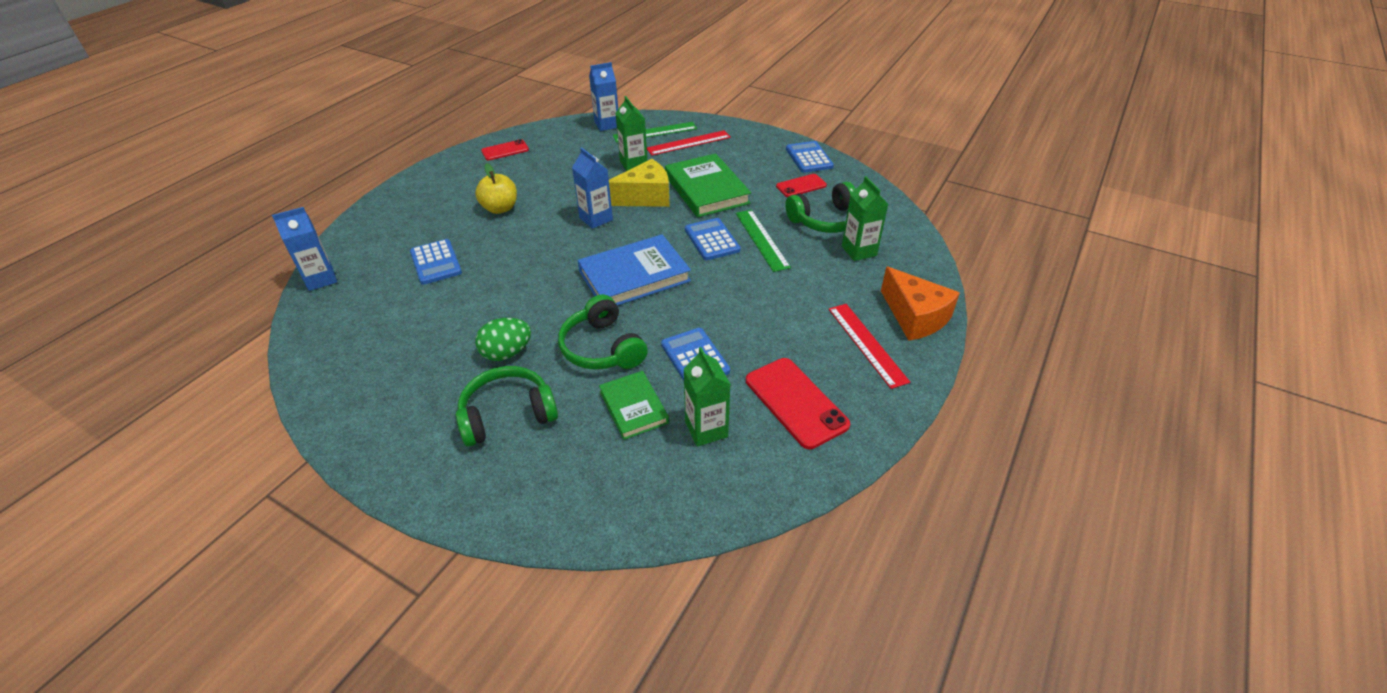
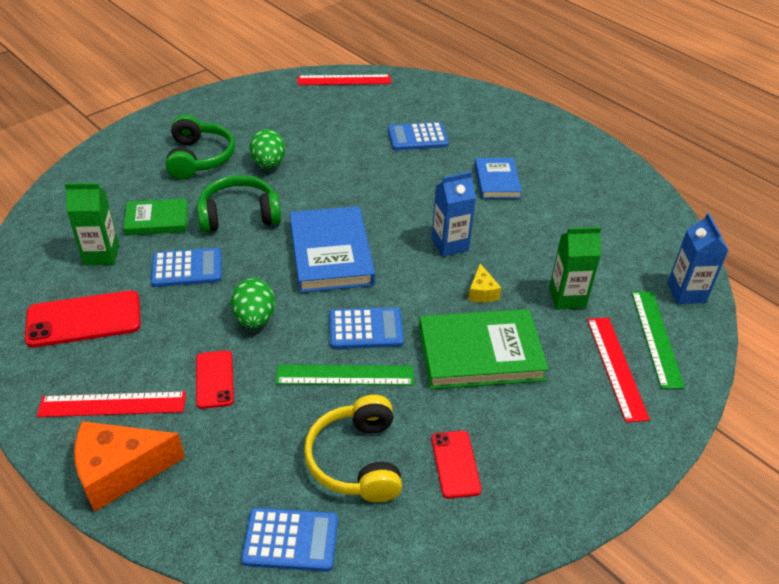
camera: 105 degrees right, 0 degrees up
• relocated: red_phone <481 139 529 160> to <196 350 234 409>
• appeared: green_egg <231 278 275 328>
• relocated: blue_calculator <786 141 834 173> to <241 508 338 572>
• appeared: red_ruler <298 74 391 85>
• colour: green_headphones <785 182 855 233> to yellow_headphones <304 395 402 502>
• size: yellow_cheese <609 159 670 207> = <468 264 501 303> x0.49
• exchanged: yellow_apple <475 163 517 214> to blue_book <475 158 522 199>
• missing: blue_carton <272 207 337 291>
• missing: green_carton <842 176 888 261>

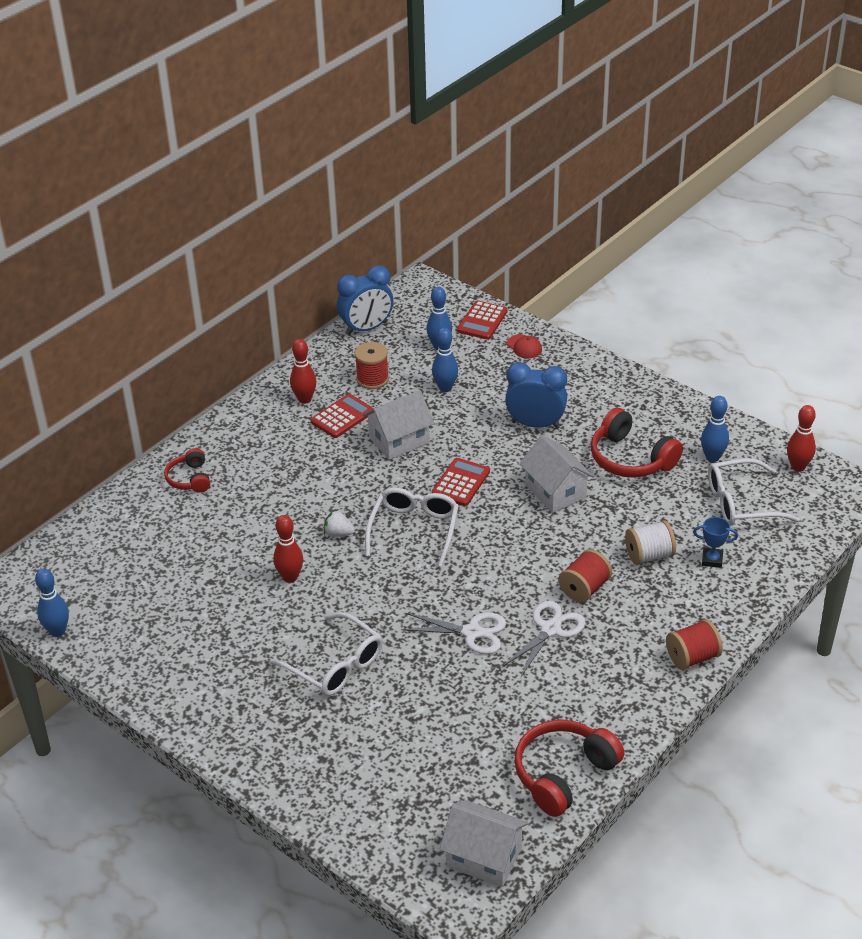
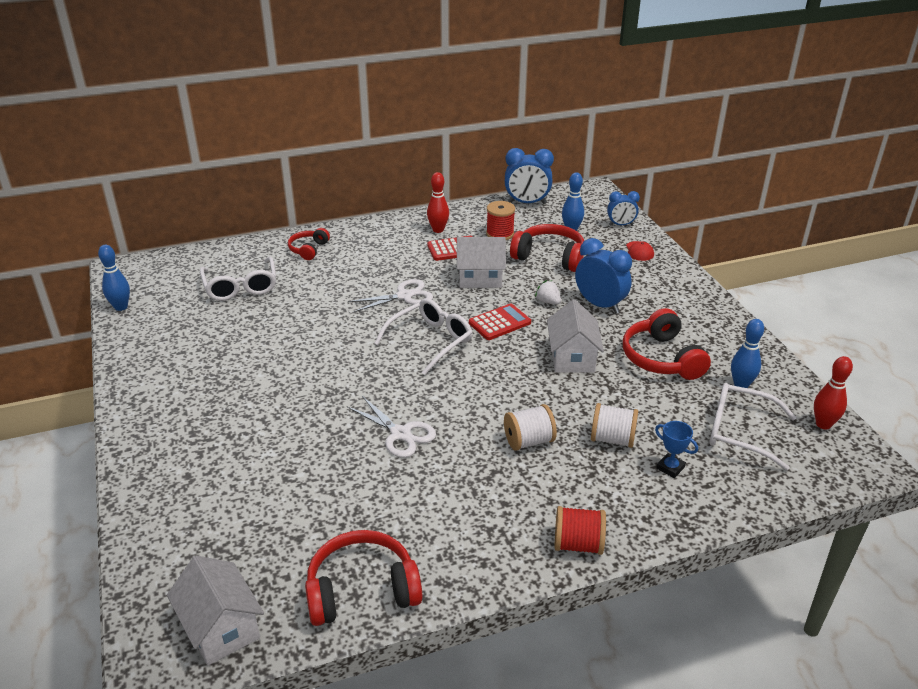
camera: 30 degrees right, 5 degrees down
• relocated: white_glasses <270 612 383 696> to <200 256 276 301>
• relocated: white_scissors <502 601 586 677> to <347 279 433 312>
• colour: red_spool <559 549 612 602> to white_spool <504 404 557 451>
• exchanged: blue_bowling_pin <432 328 458 392> to red_headphones <510 224 584 272>
• relocated: white_strawberry <324 509 355 537> to <535 280 561 305>
• exchanged: red_calculator <457 301 508 340> to blue_clock <607 191 640 226>
• missing: red_bowling_pin <273 515 303 583>

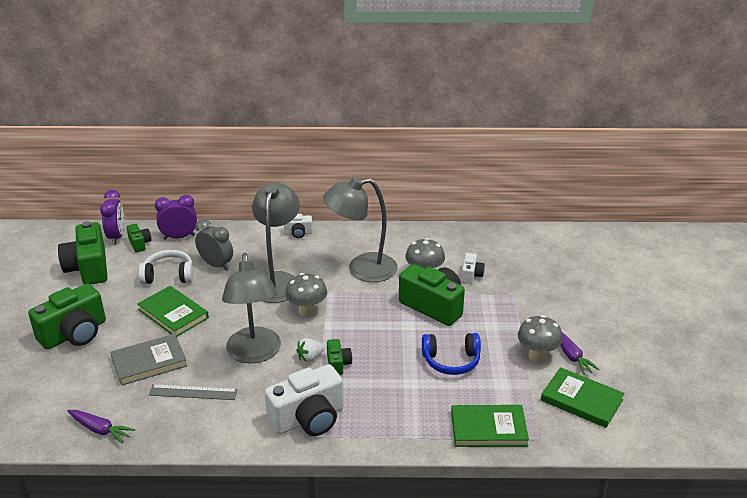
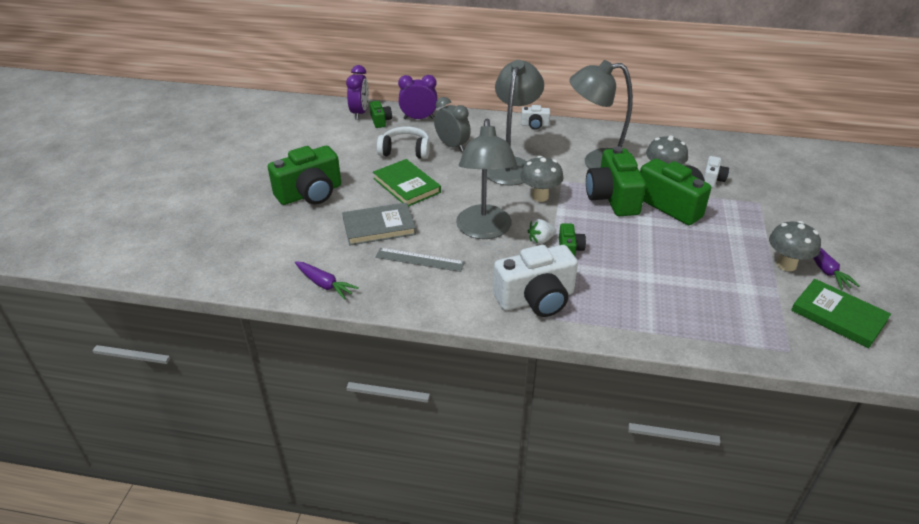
camera: 10 degrees right, 5 degrees up
• relocated: green_camera <58 221 108 285> to <586 146 646 216>
• missing: blue_headphones <422 333 481 375>
• missing: green_book <451 405 529 447>

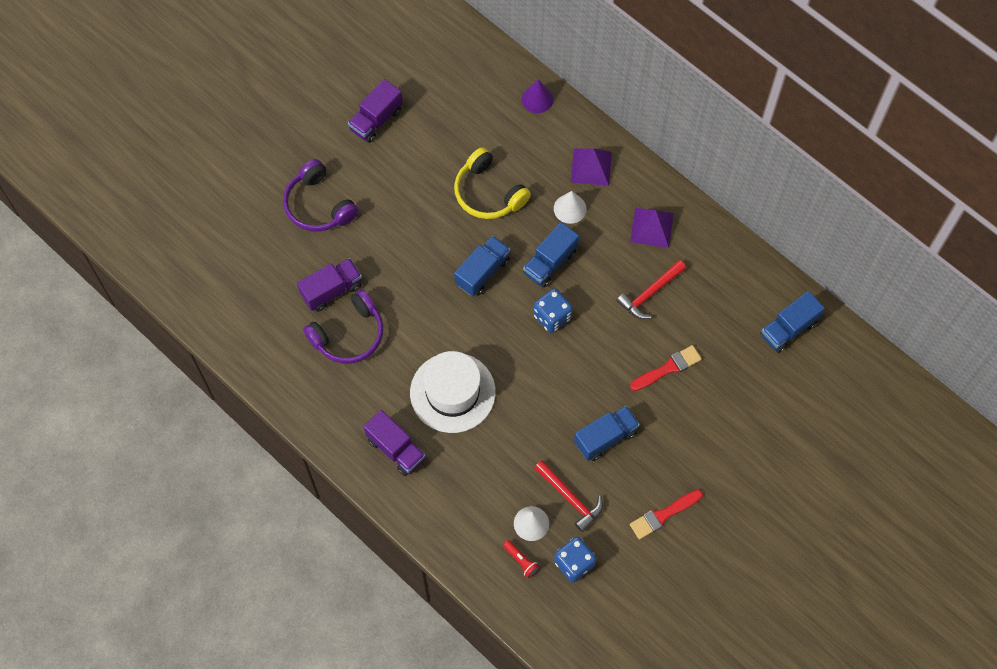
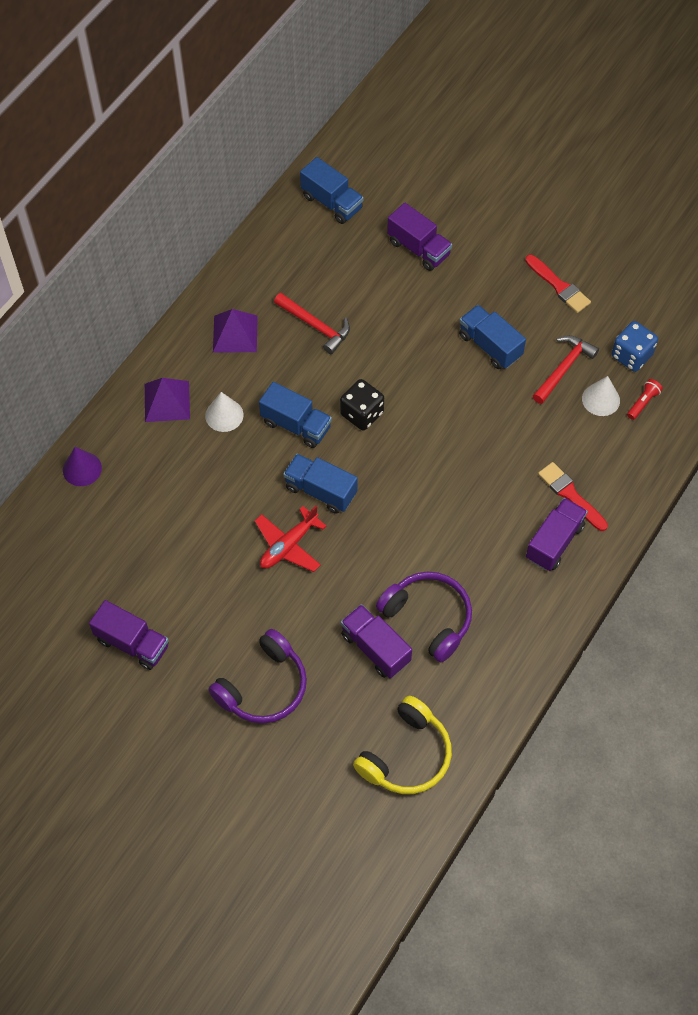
camera: 100 degrees left, 5 degrees down
• appeared: red_plane <255 506 326 572>
• colour: blue_dice <533 288 573 333> to black_dice <340 379 384 431>
• relocated: yellow_headphones <454 147 531 219> to <353 696 452 794>
• appeared: purple_truck <387 203 452 271>
• relocated: red_brush <630 345 702 391> to <538 462 608 531>
• missing: white_hat <410 351 496 433>

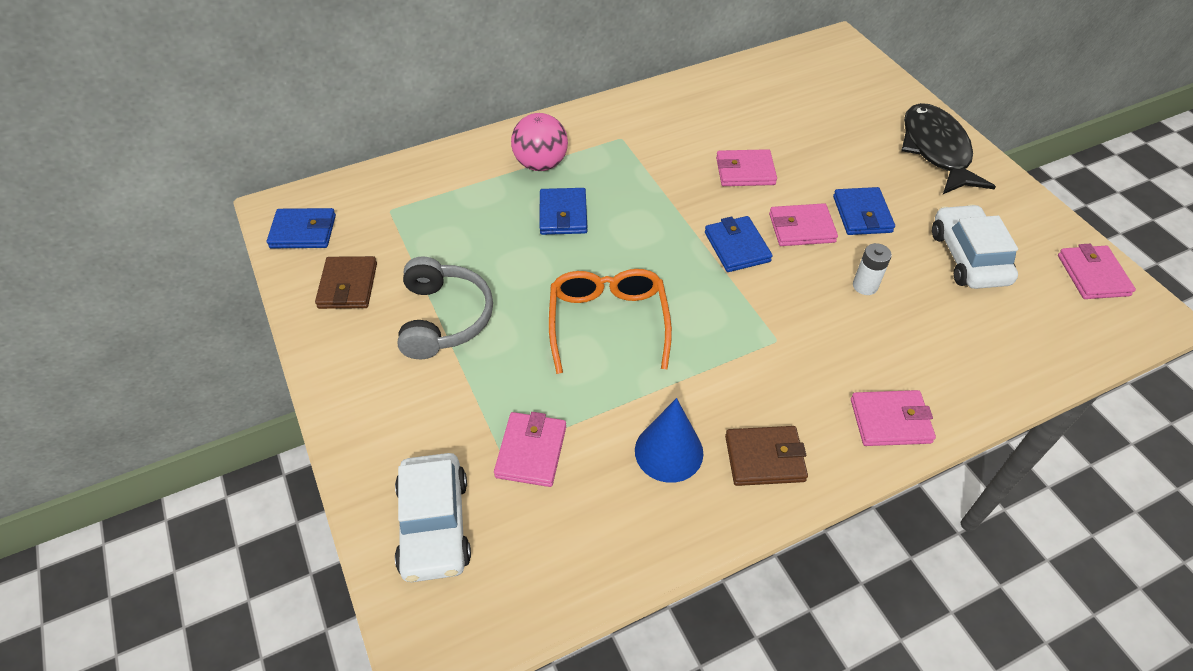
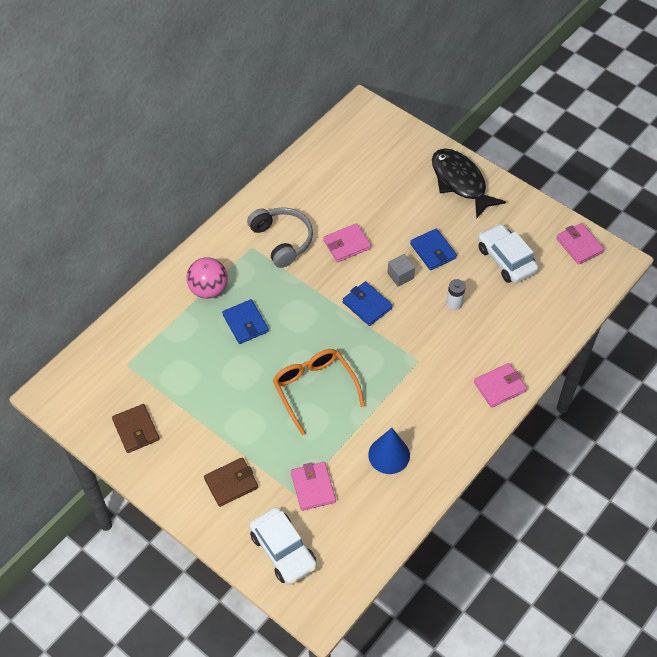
camera: 25 degrees left, 5 degrees up
• relocated: brown_wallet <725 426 808 486> to <204 457 258 507>
• relocated: grey_headphones <398 257 493 359> to <247 207 313 268>
• exchanged: pink_wallet <769 203 838 246> to grey_cube <388 254 415 287>
• missing: blue_wallet <267 208 336 248>

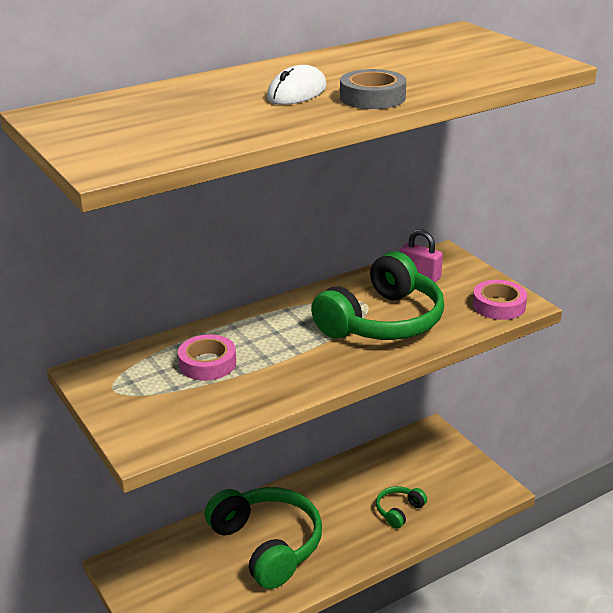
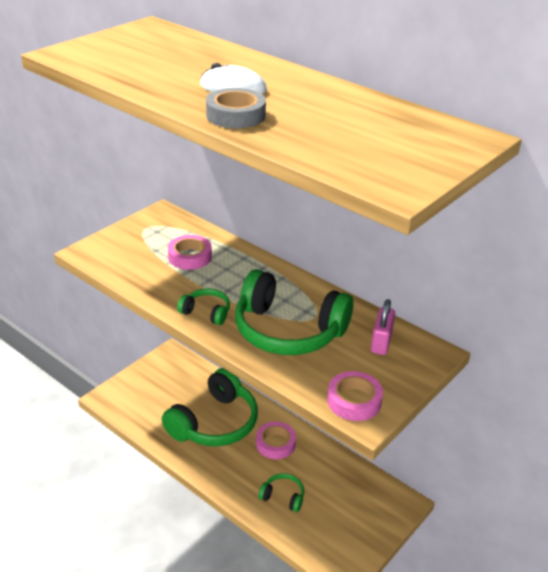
camera: 70 degrees right, 5 degrees up
• appeared: green_headphones <177 288 230 325>
• appeared: pink_tape <256 422 296 459>

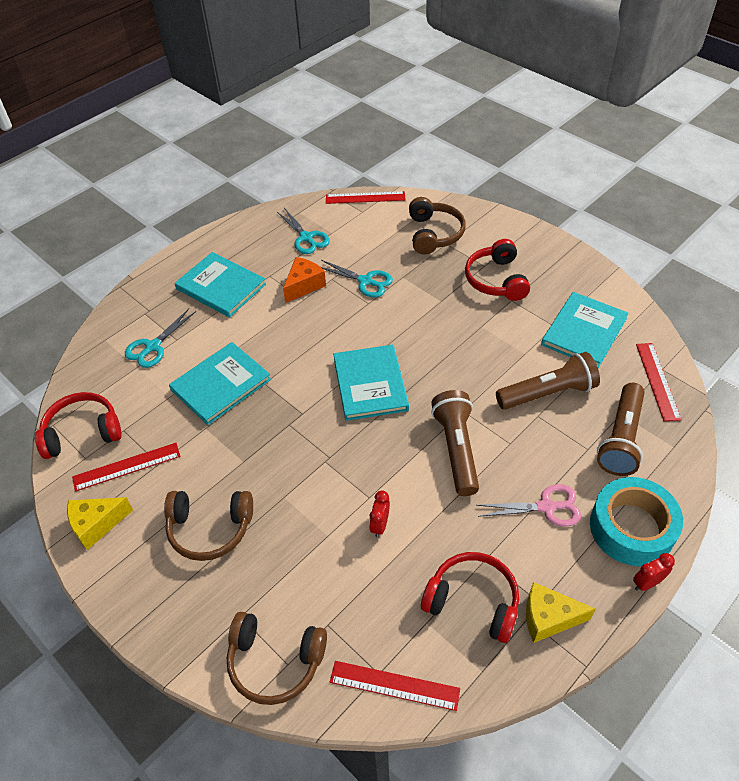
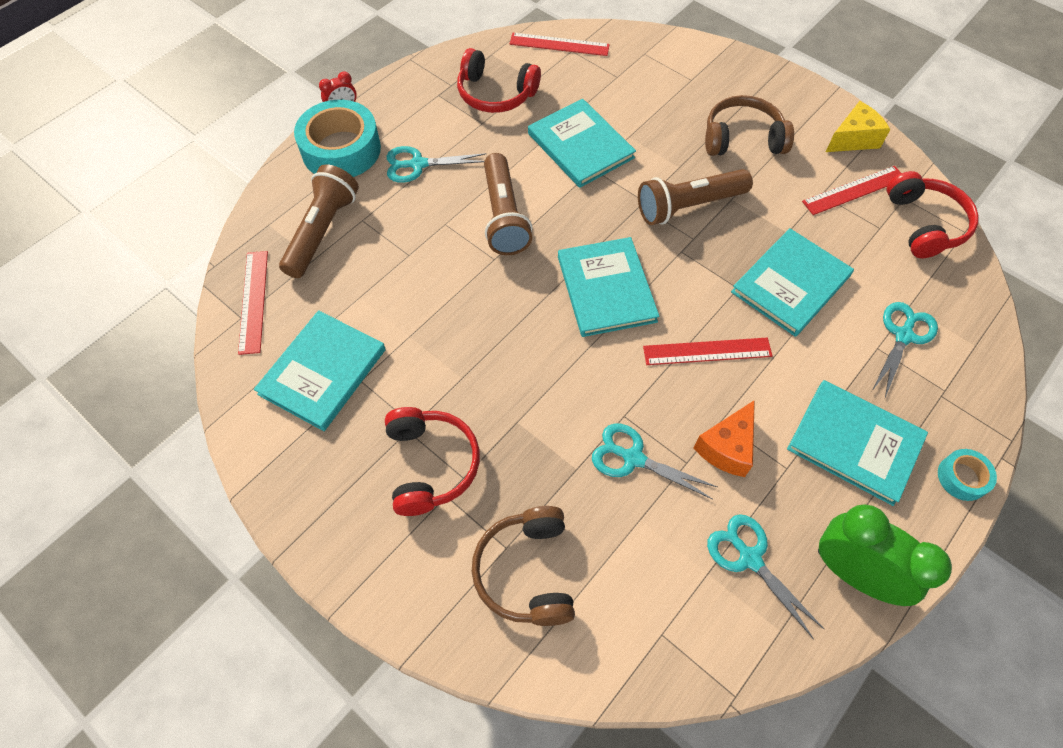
camera: 175 degrees right, 10 degrees up
• colour: pink_scissors <477 484 581 527> to turquoise_scissors <386 146 487 183>
• exchanged: red_clock <369 491 390 538> to turquoise_book <528 99 636 188>
• relocated: brown_flashlight <496 352 600 410> to <638 169 753 225>
• relocated: red_ruler <326 191 405 204> to <643 338 772 365>
• appeared: green_clock <818 504 952 606>
• spun: red_headphones <35 392 122 459> = <887 171 979 258> 75 degrees counterclockwise
• appeared: turquoise_tape <938 449 997 501>
• missing: brown_headphones <227 612 327 705>
• missing: yellow_cheese <526 582 596 643>

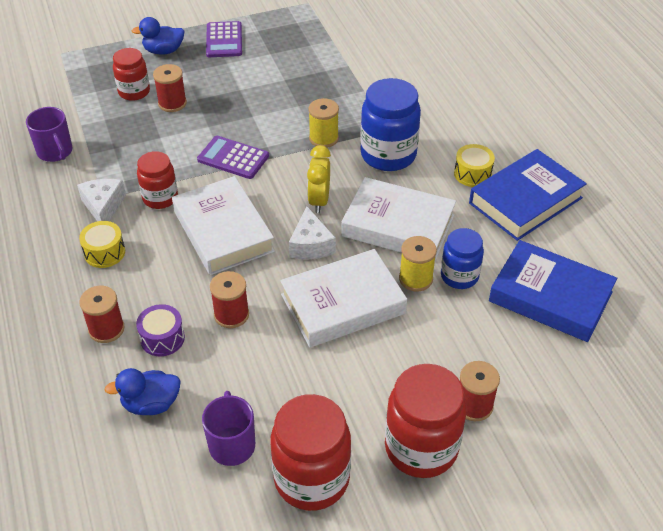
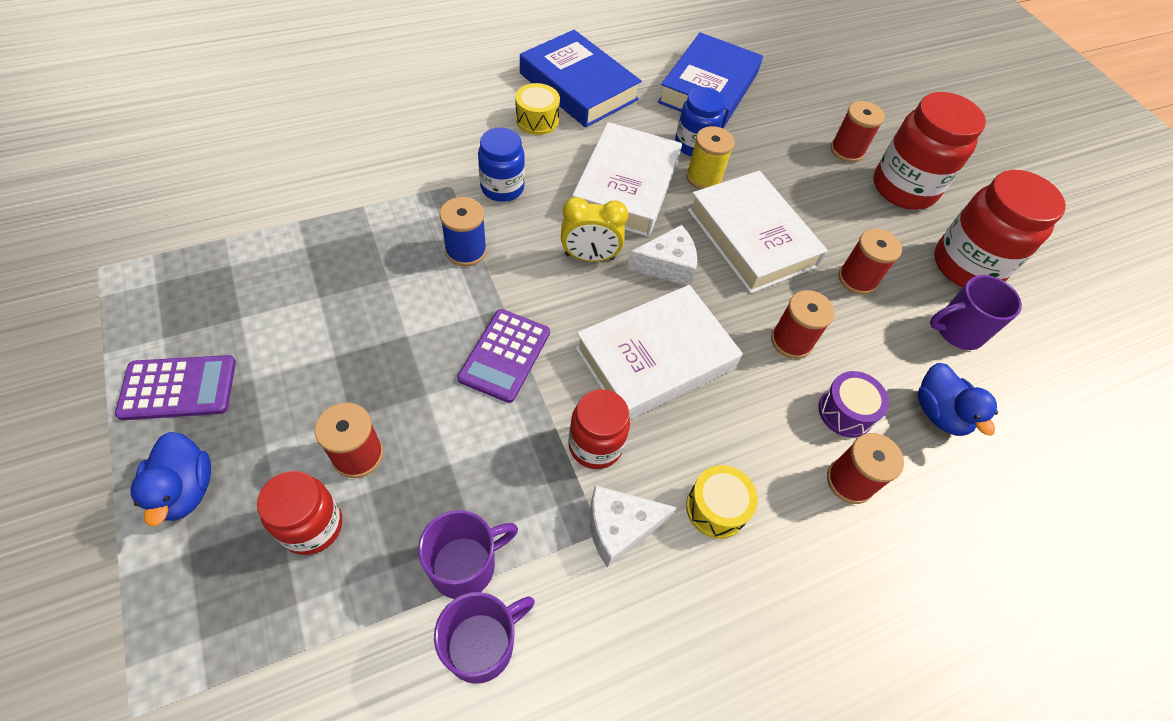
camera: 100 degrees left, 10 degrees up
• appeared: purple_mug <418 510 518 599>
• colour: yellow_spool <308 98 339 148> to blue_spool <440 197 487 266>
• size: blue_jar <360 78 421 171> = <478 128 525 202> x0.61
• appeared: red_spool <838 229 902 295>

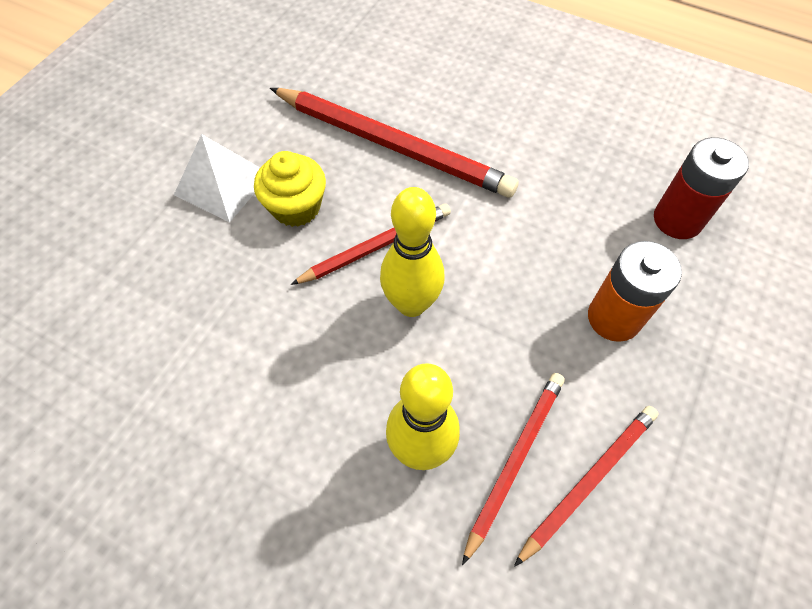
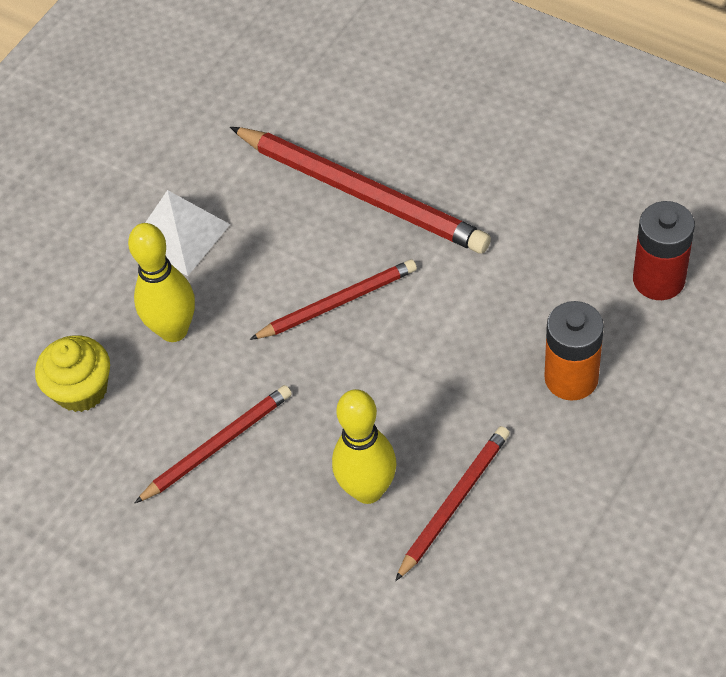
camera: 10 degrees right, 5 degrees down
• relocated: yellow_cupcake <254 151 326 227> to <35 335 110 412>
• relocated: yellow_bowling_pin <380 187 445 317> to <128 223 195 342>
• relocated: red_pencil <514 406 659 567> to <135 385 292 503>

